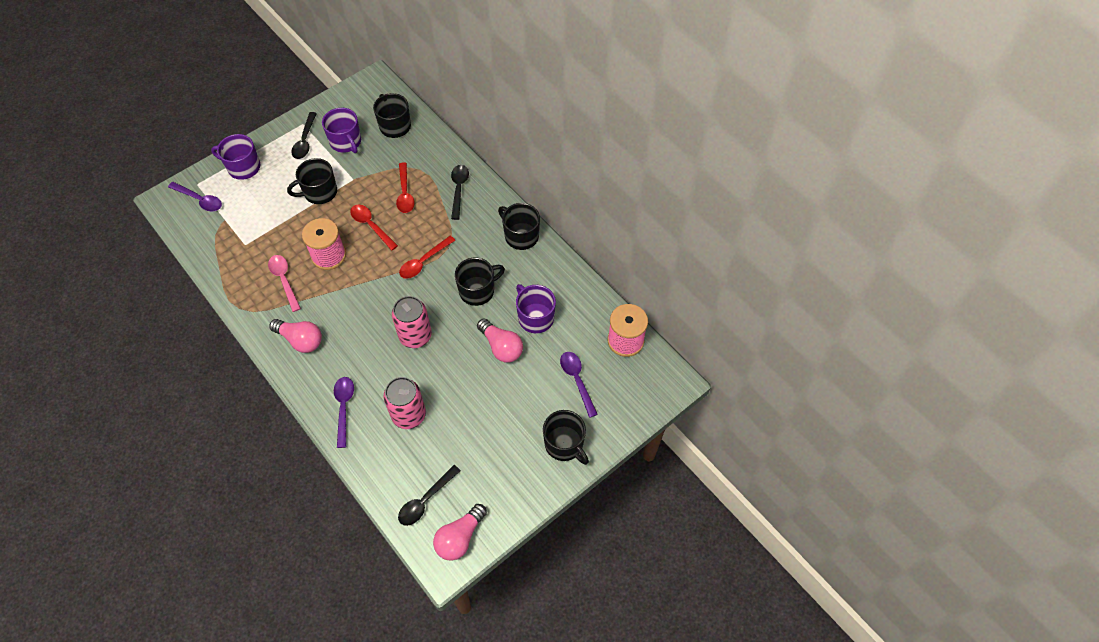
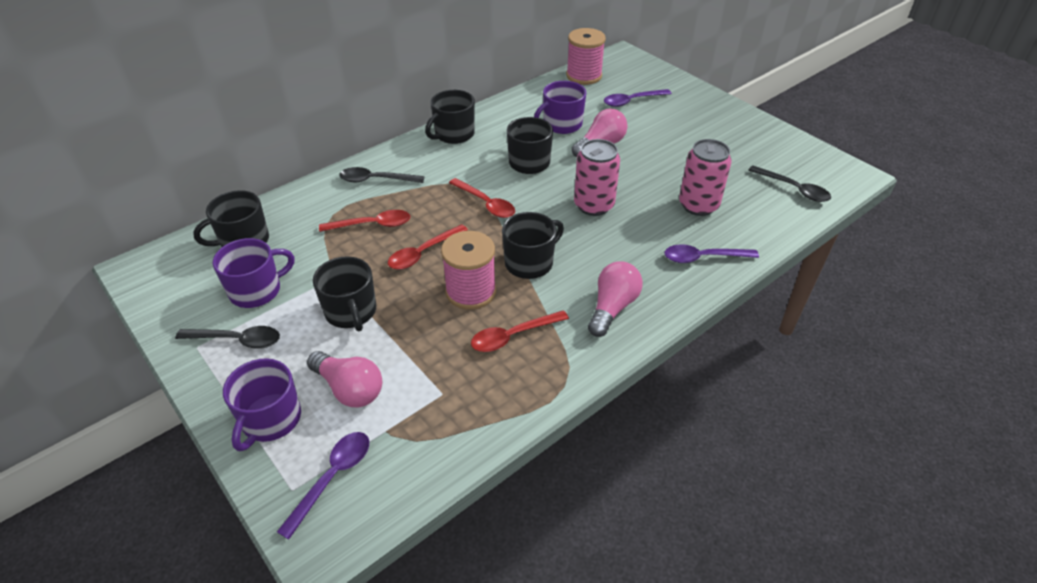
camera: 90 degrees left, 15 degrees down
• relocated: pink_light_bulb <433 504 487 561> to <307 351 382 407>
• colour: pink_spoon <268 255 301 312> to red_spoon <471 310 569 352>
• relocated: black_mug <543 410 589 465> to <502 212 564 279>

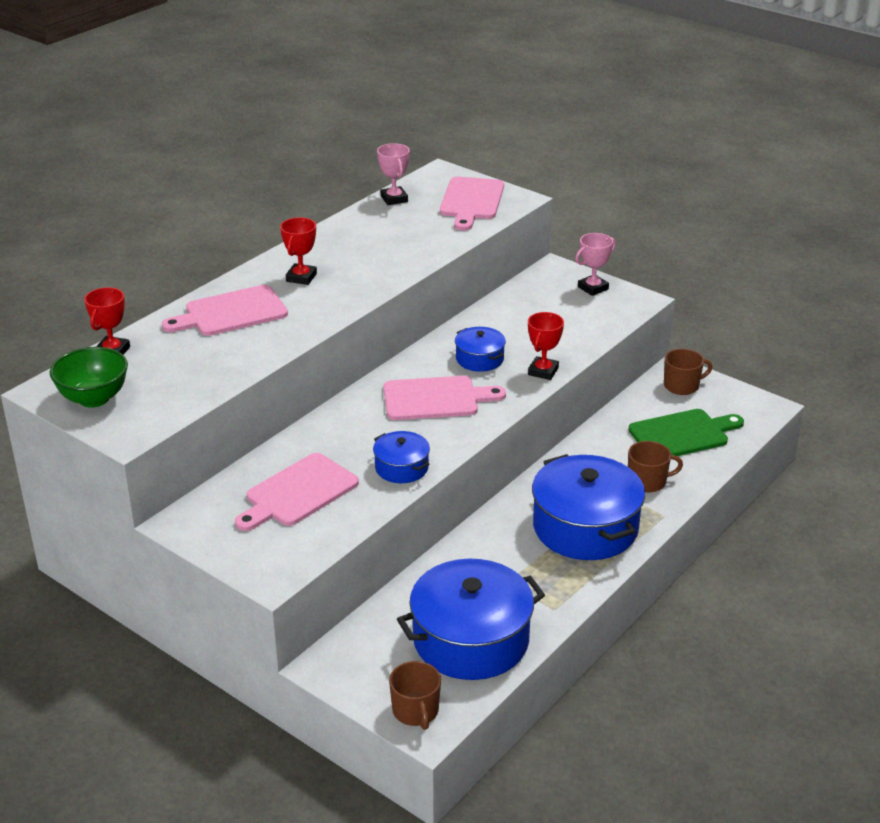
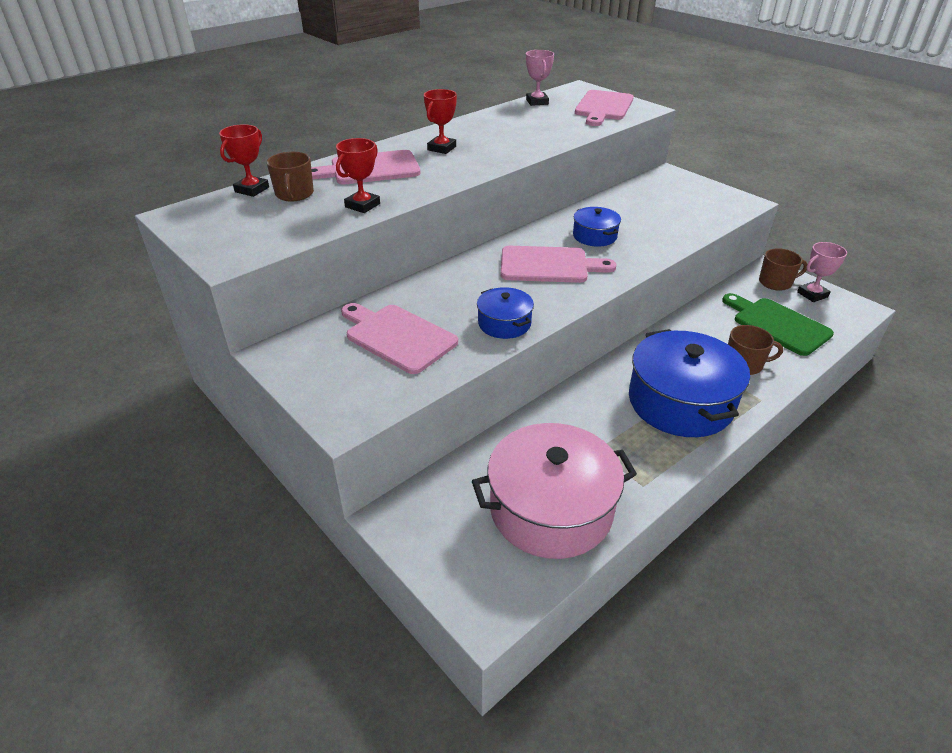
camera: 10 degrees right, 5 degrees up
• relocated: brown_mug <389 661 441 730> to <267 152 314 201>
• relocated: red_trophy <528 312 564 380> to <336 138 380 213>
• spun: pink_cutting_board <235 453 359 531> = <341 303 458 374> 75 degrees clockwise
• colour: blue_pot <397 559 545 680> to pink_pot <472 423 637 559>
• spun: green_cutting_board <629 409 744 456> = <722 293 834 356> 120 degrees counterclockwise
• relocated: pink_trophy <575 233 616 296> to <797 242 847 302>
• missing: green_bowl <50 347 128 408>

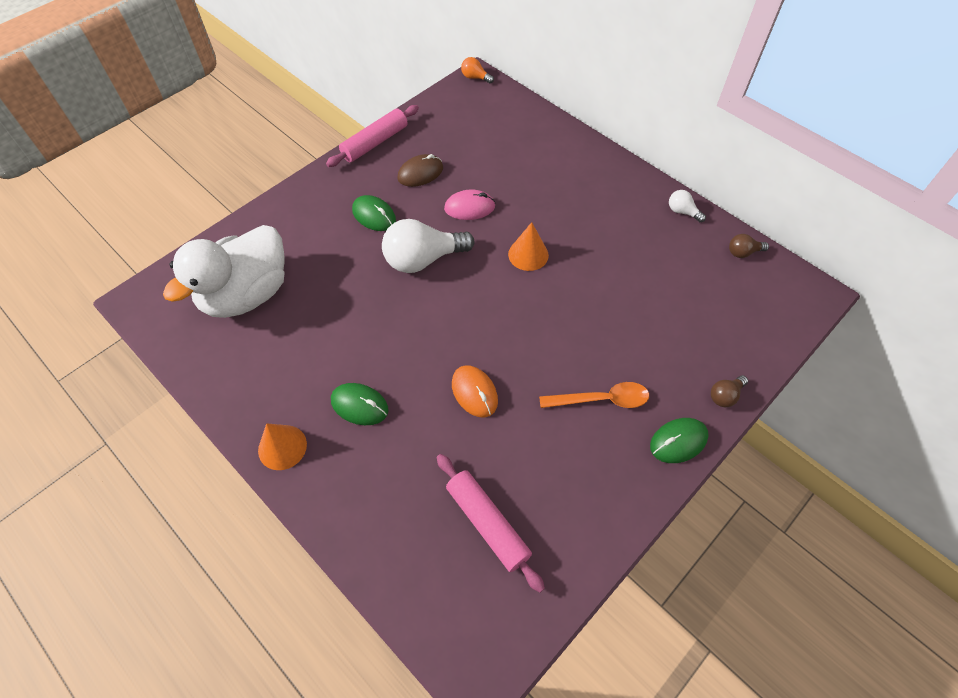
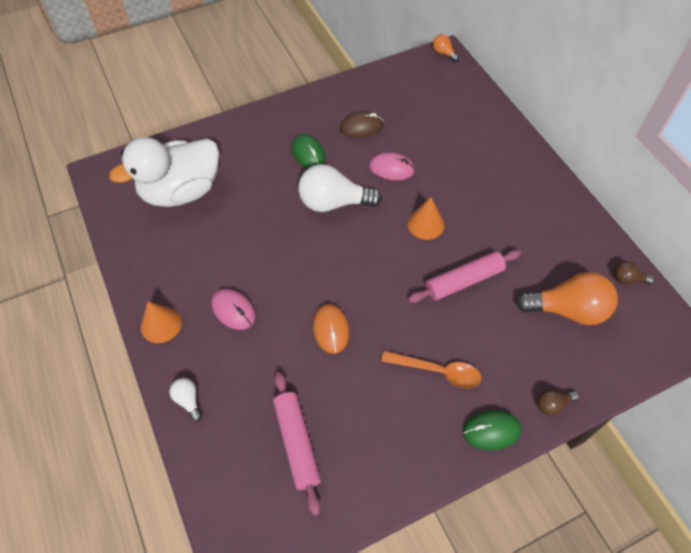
camera: 20 degrees right, 0 degrees up
• relocated: white_light_bulb <669 190 706 222> to <169 378 202 422>
• colour: green_mouse <331 383 389 425> to pink_mouse <212 289 256 330>
• relocated: pink_rolling_pin <326 105 419 167> to <408 250 521 303>
• appeared: orange_light_bulb <516 272 618 325>

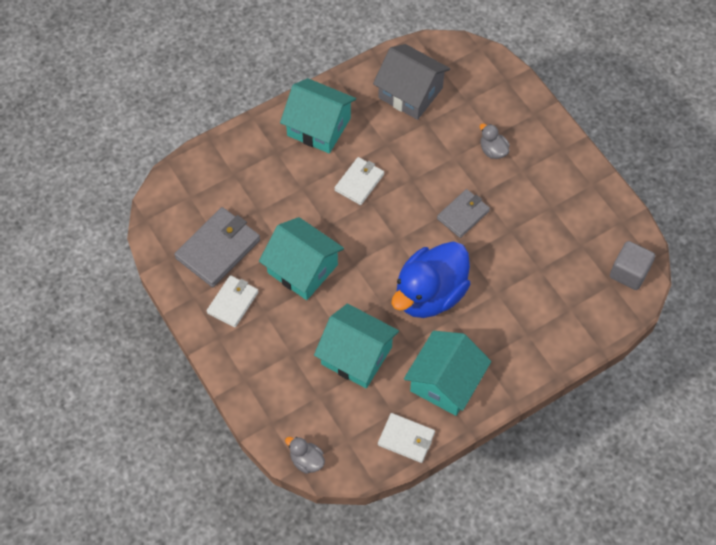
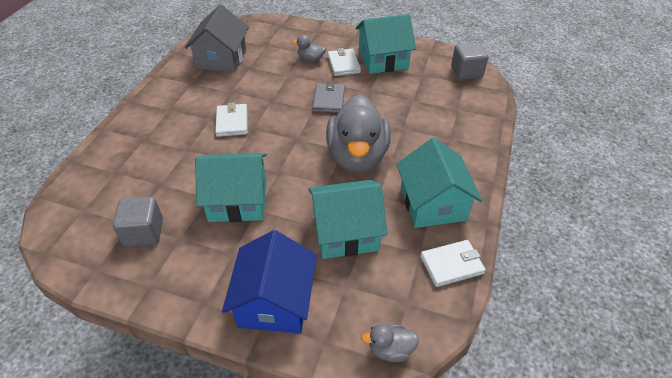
camera: 40 degrees left, 15 degrees down
• exchanged: grey_wallet <174 207 260 287> to grey_cube <113 197 163 247>
• spun: grey_house <373 44 450 120> = <185 4 249 72> 75 degrees counterclockwise
• appeared: blue_house <222 230 317 334>
• colour: blue_duck <391 242 470 318> to grey_duck <326 95 391 172>
• relocated: white_wallet <207 275 259 328> to <328 48 361 76>
• relocated: turquoise_house <280 78 356 153> to <356 14 416 74>

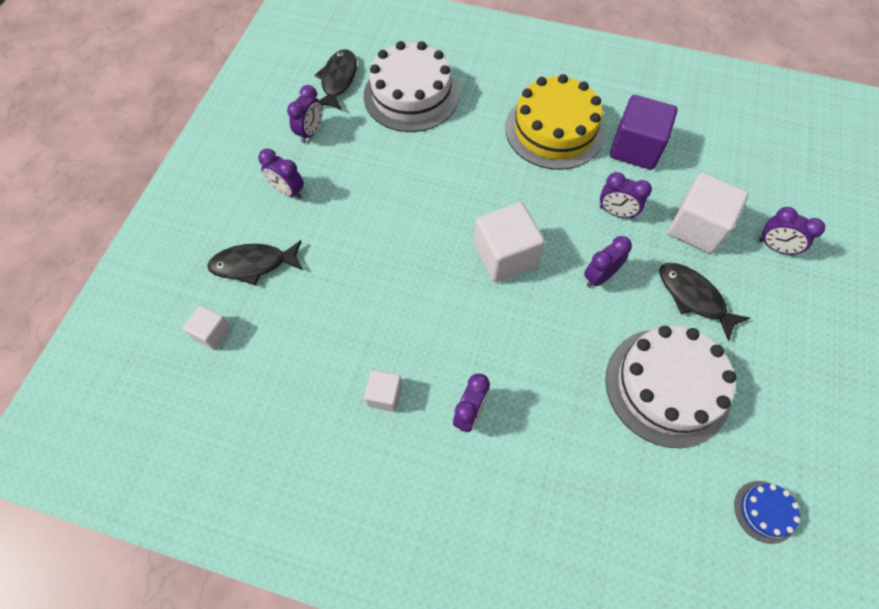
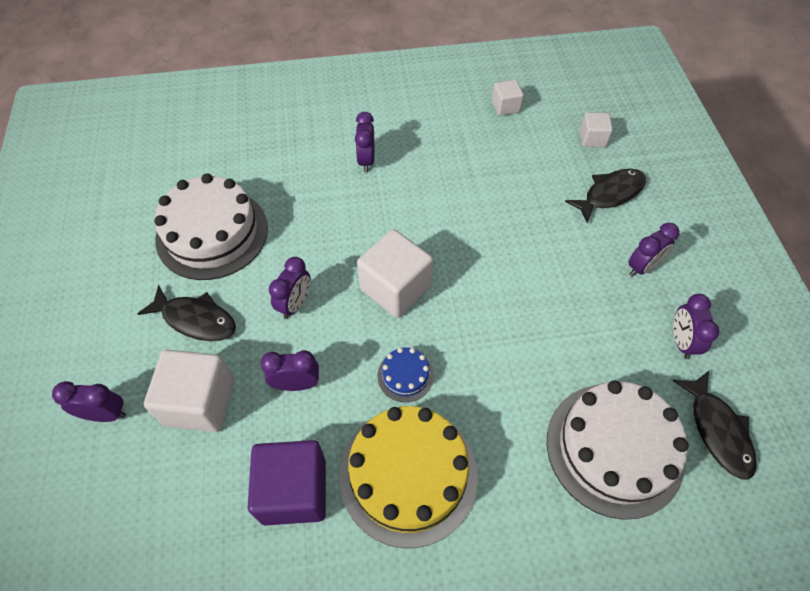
camera: 155 degrees right, 5 degrees down
• relocated: blue_cake <734 481 800 544> to <378 347 434 402>
• relocated: white_cube <364 370 402 412> to <492 80 524 116>
• spun: purple_clock <258 149 304 199> = <628 223 680 277> 135 degrees clockwise

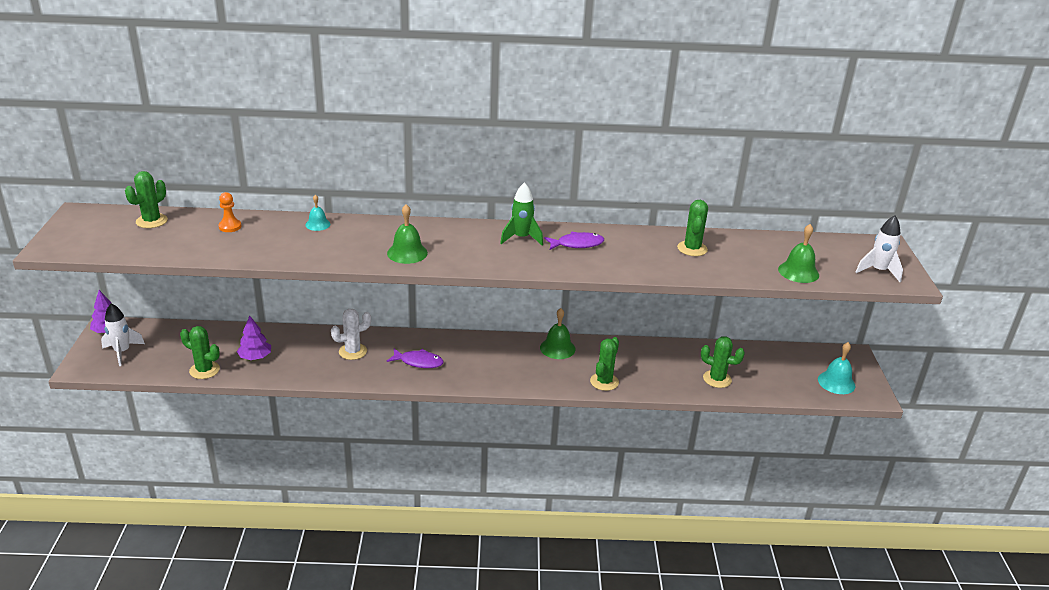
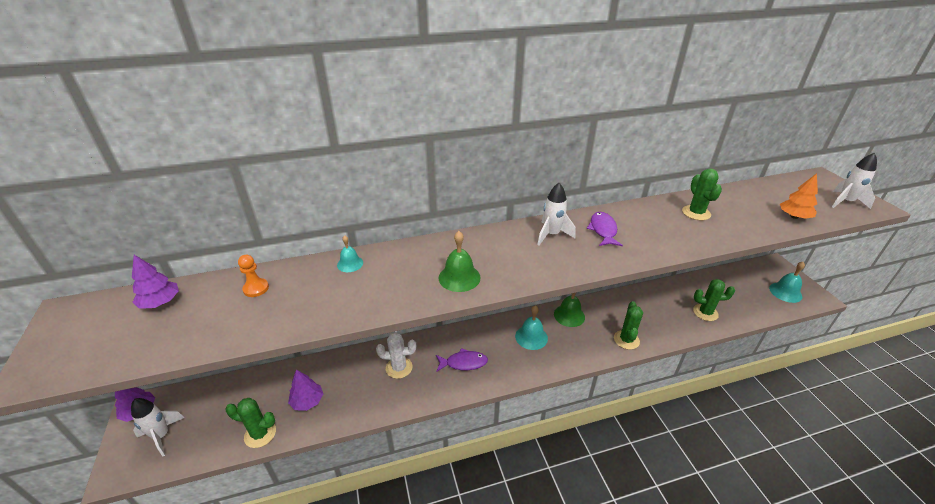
camera: 15 degrees left, 5 degrees up
• exchanged: green_cactus <125 171 168 228> to purple_tree <132 255 179 309>
• spun: white_cactus <331 309 371 360> = <376 332 416 379> 45 degrees clockwise
• appeared: turquoise_bell <515 305 548 350>
• colour: green_rocket <500 182 543 246> to white_rocket <537 183 575 246>
• spun: purple_fish <544 232 604 250> = <587 212 623 246> 60 degrees counterclockwise
• exchanged: green_bell <778 224 819 283> to orange_tree <780 173 818 219>

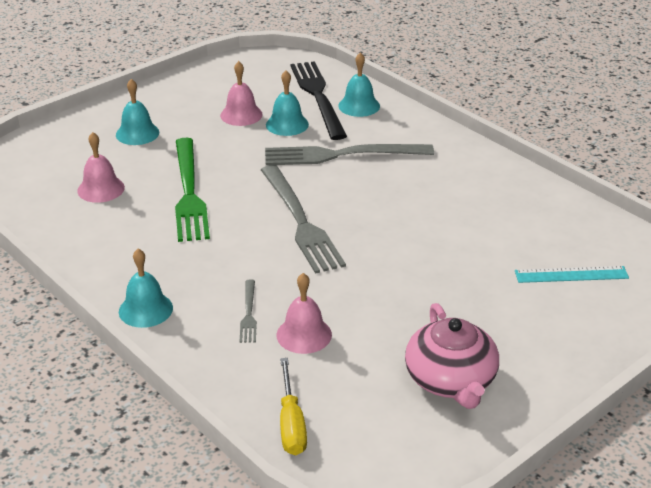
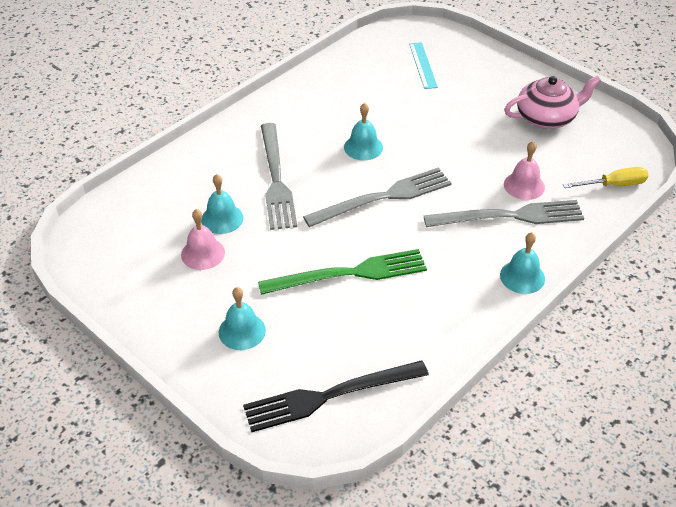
camera: 95 degrees left, 10 degrees up
• relocated: black_fork <290 61 347 140> to <243 360 429 432>
• relocated: turquoise_bell <338 52 380 117> to <344 103 383 160>
• size: grey_fork <240 280 257 343> = <423 200 584 227> x2.18
• missing: pink_bell <77 132 125 203>

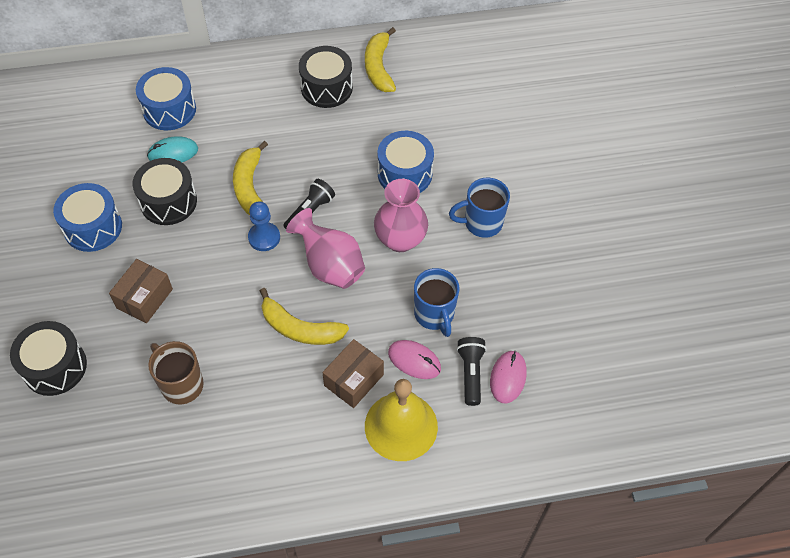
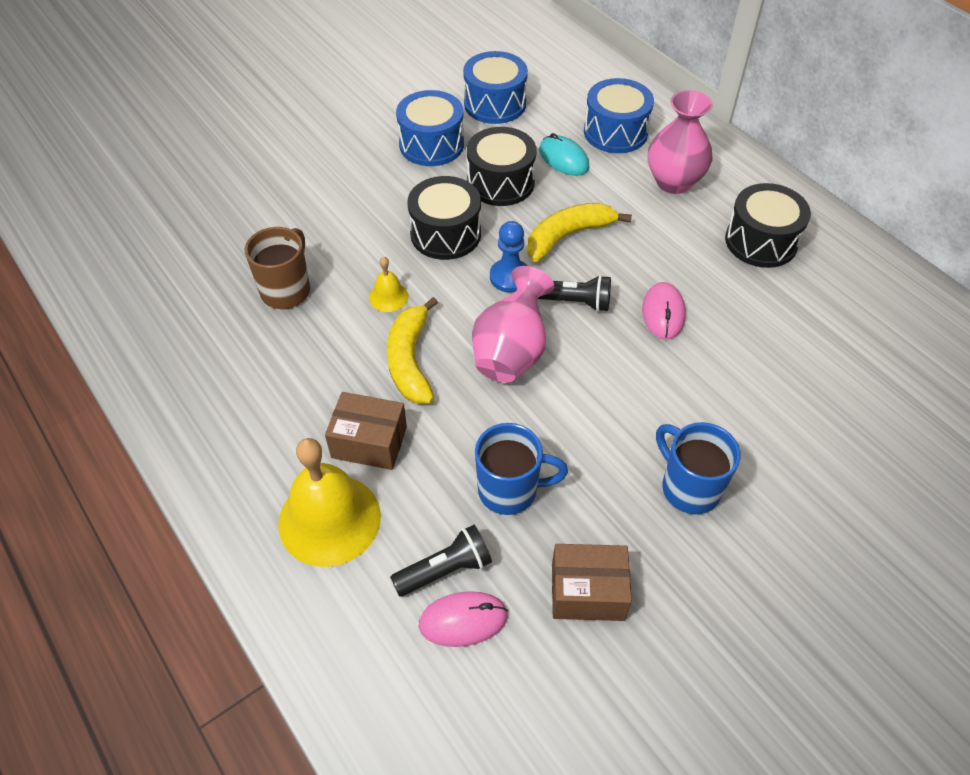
camera: 65 degrees right, 5 degrees down
• appeared: yellow_bell <369 257 409 312>
• relocated: black_drum <10 321 87 396> to <407 176 481 260>
• relocated: blue_drum <378 131 434 193> to <463 51 528 124>
• spun: blue_mug <414 268 459 337> = <475 423 568 515> 135 degrees counterclockwise
• relocated: brown_box <109 259 173 323> to <552 544 632 621>
• relocated: pink_mouse <388 340 441 379> to <642 282 686 340>
• relocated: pink_vase <374 179 428 252> to <648 90 713 194>
• missing: yellow_banana <365 27 396 92>

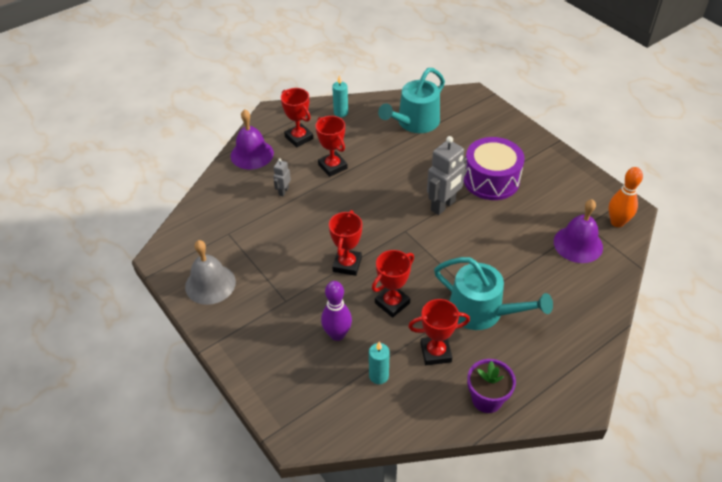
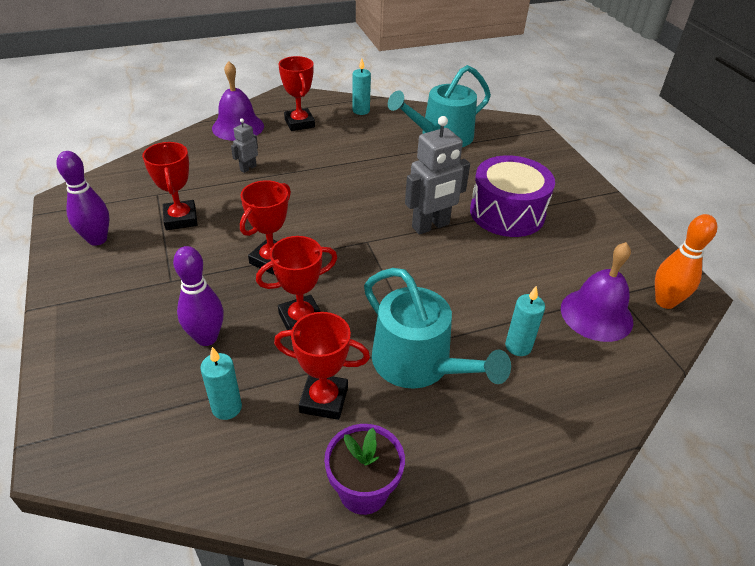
camera: 15 degrees right, 5 degrees down
• exchanged: grey_bell <185 240 236 305> to purple_bowling_pin <56 151 109 246>
• relocated: red_trophy <316 116 348 177> to <142 142 198 230>
• appeared: turquoise_candle <505 286 545 356>

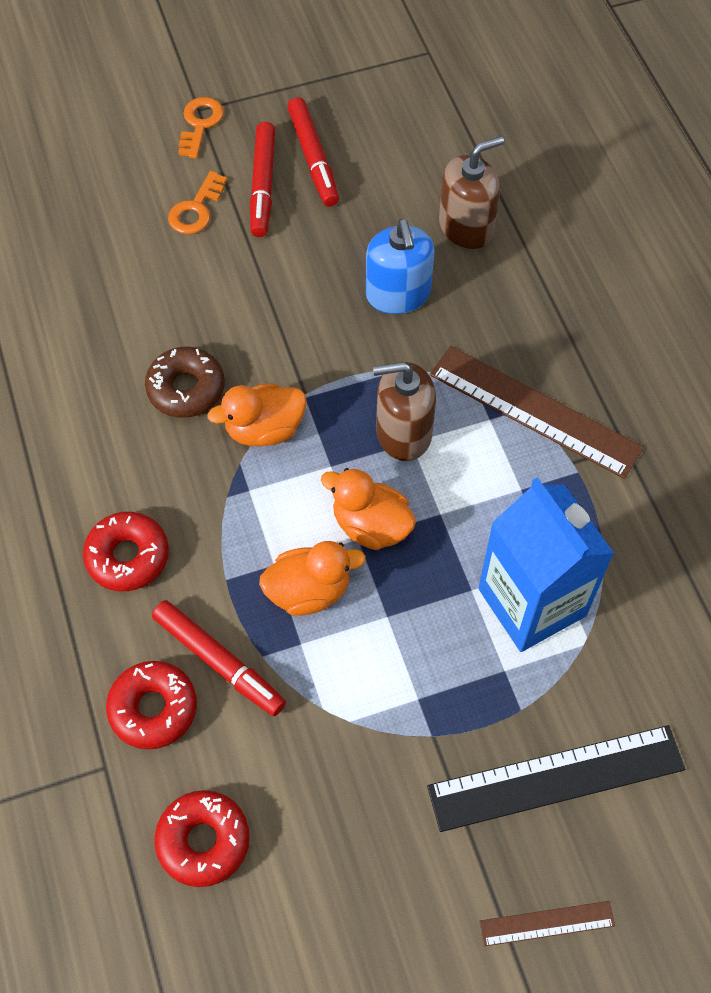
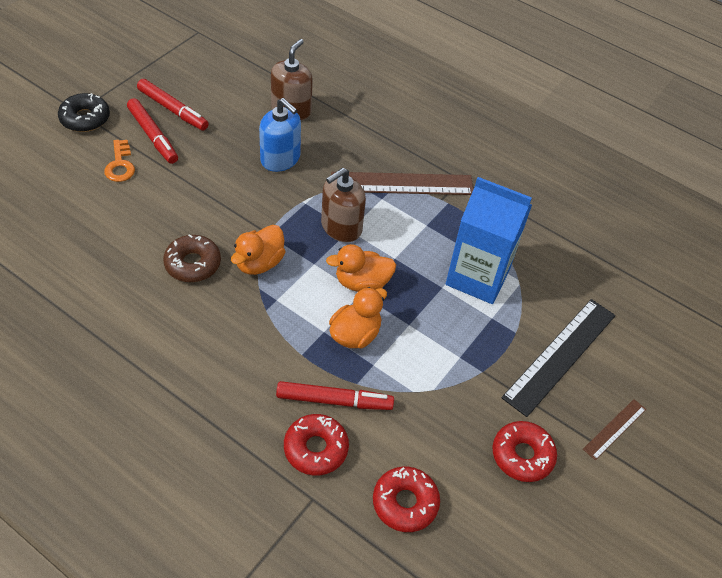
camera: 40 degrees left, 10 degrees down
• exchanged: orange_key <178 97 224 158> to black_donut <58 93 110 132>
• relocated: red_donut <83 512 169 591> to <492 421 557 482>

